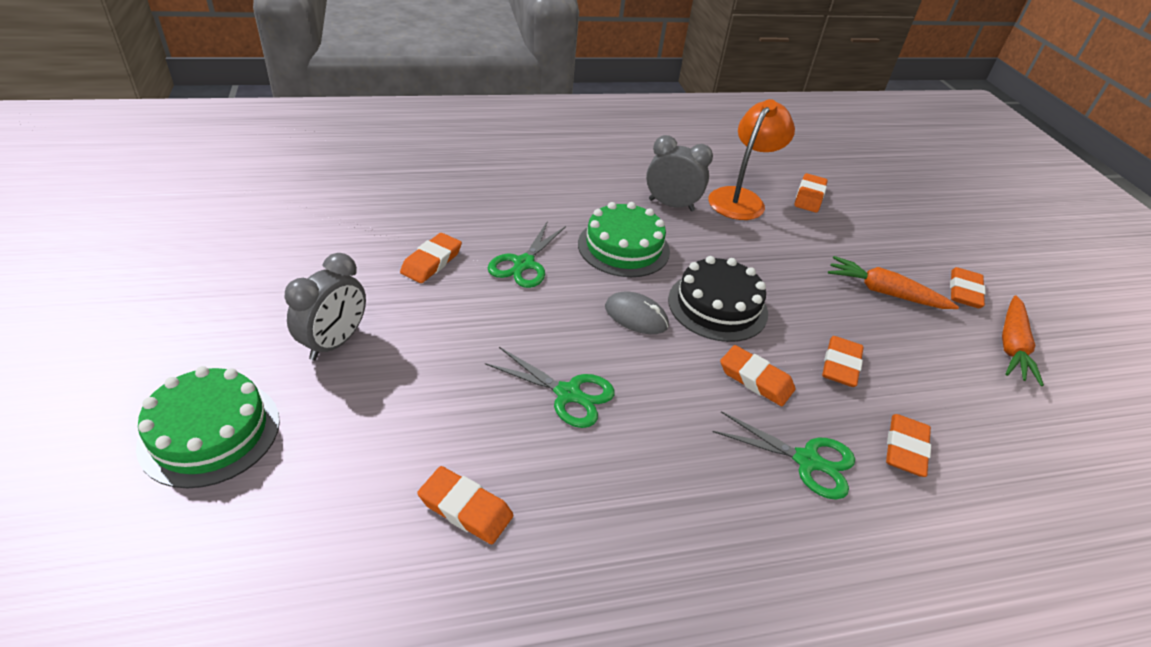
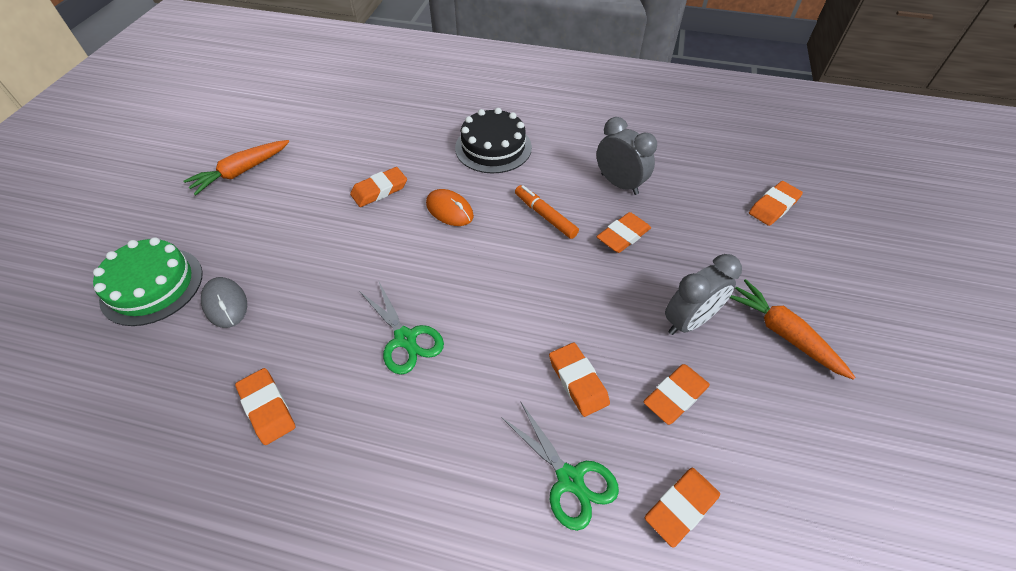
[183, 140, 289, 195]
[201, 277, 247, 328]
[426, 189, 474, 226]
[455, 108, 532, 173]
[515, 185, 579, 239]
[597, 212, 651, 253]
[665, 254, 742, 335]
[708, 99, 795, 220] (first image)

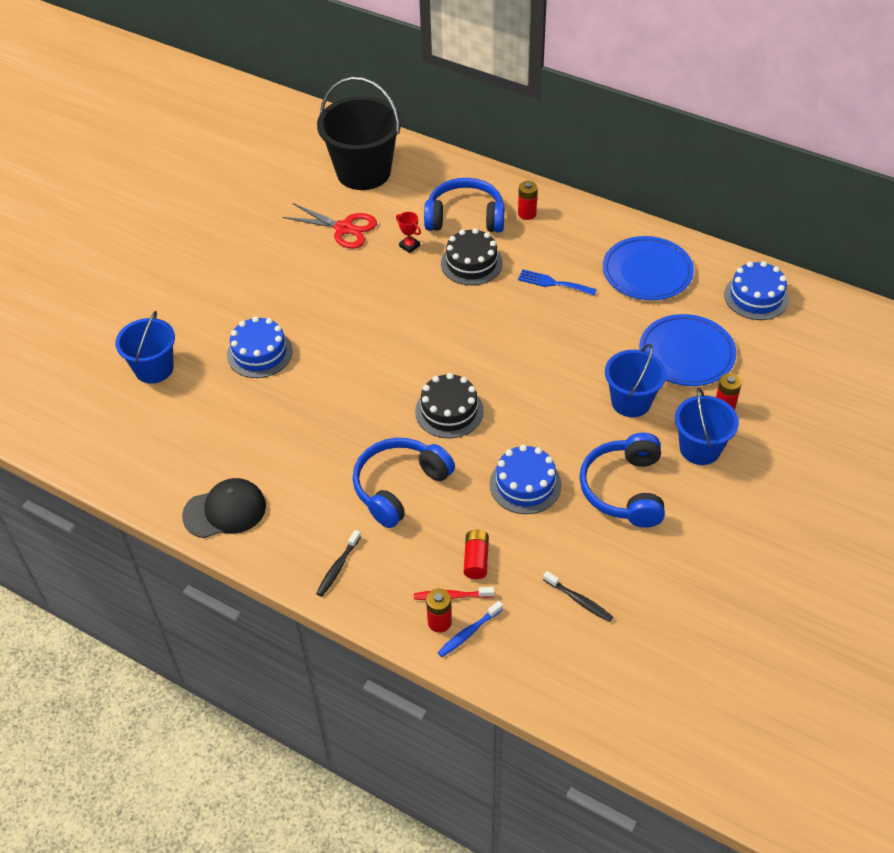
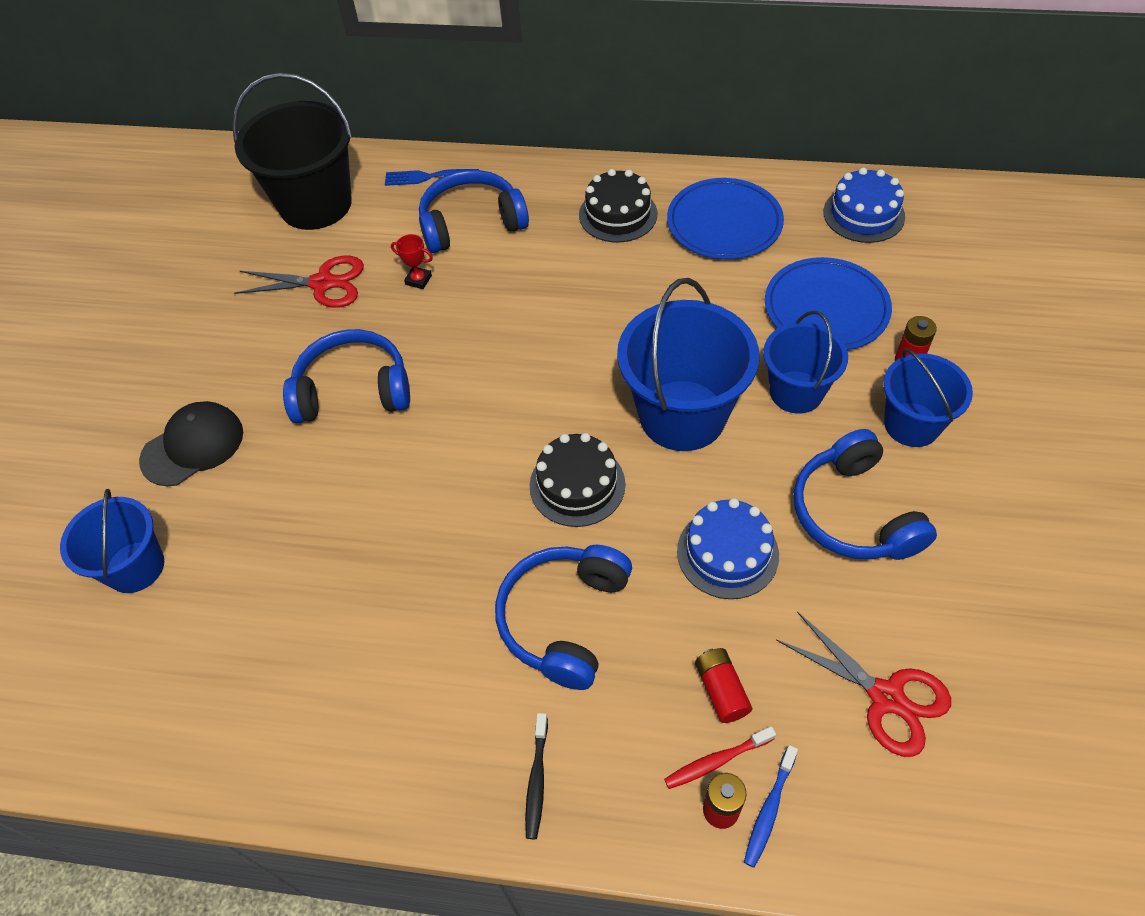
[139, 401, 243, 487]
[283, 329, 410, 423]
[385, 169, 479, 186]
[579, 169, 657, 242]
[617, 278, 759, 451]
[776, 611, 951, 757]
[227, 316, 293, 378] (first image)
[518, 181, 538, 220] (first image)

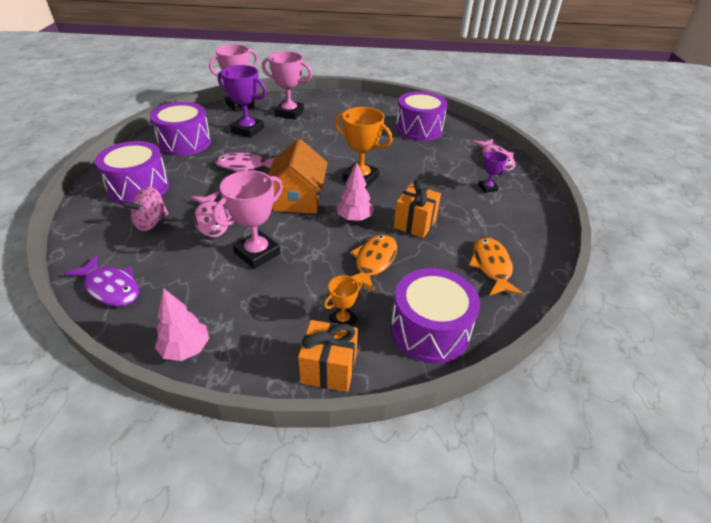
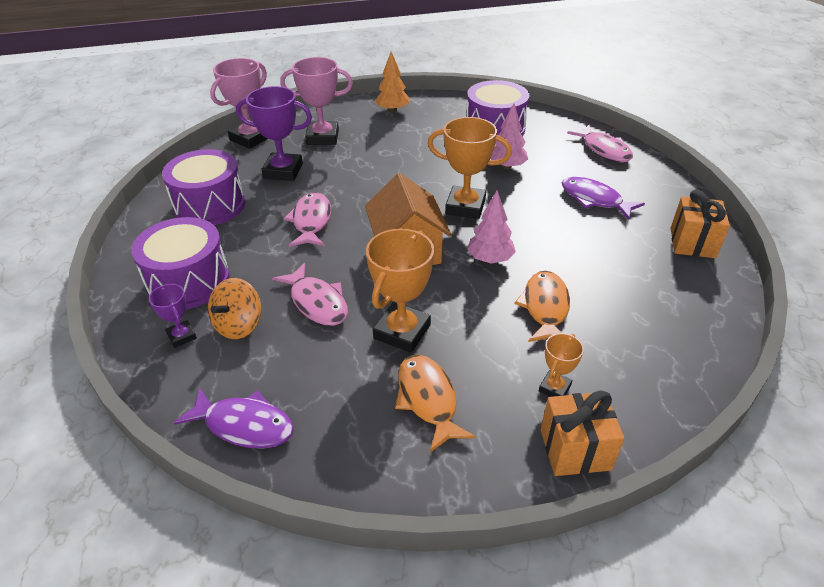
[149, 284, 197, 348]
[208, 278, 261, 339]
[283, 192, 331, 247]
[366, 229, 434, 353]
[375, 52, 409, 113]
[395, 355, 476, 453]
[490, 103, 528, 169]
[562, 177, 645, 220]
[671, 190, 730, 258]
[391, 268, 480, 363] (first image)

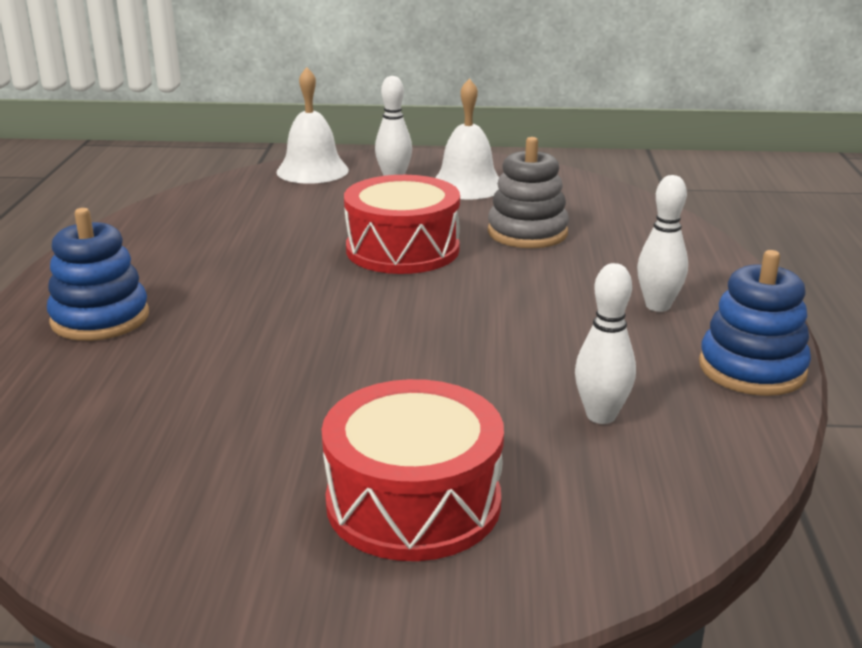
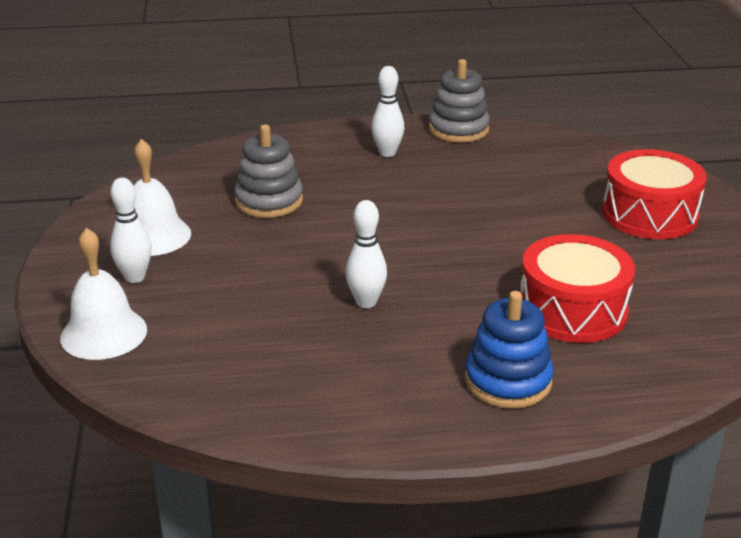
[346, 200, 387, 308]
[429, 59, 490, 142]
[520, 234, 635, 343]

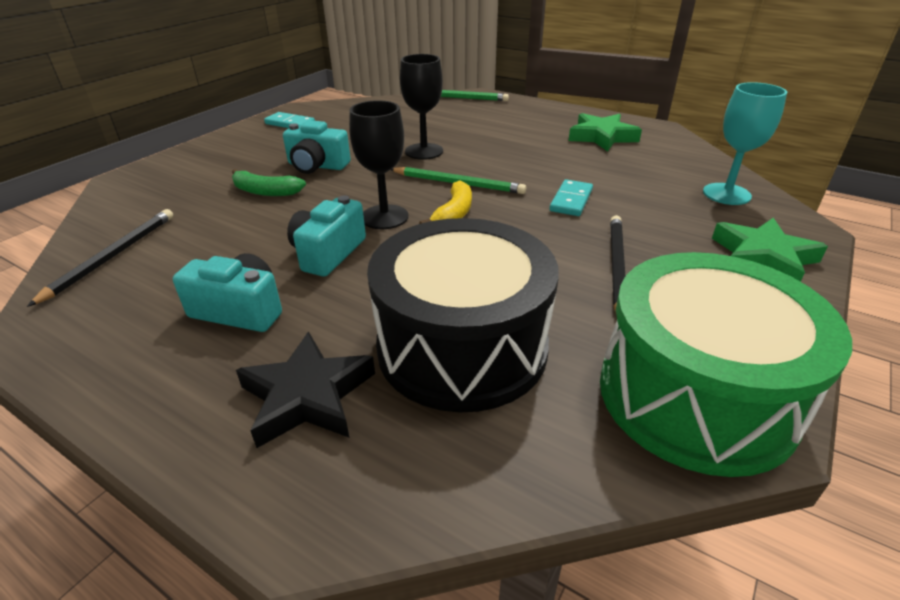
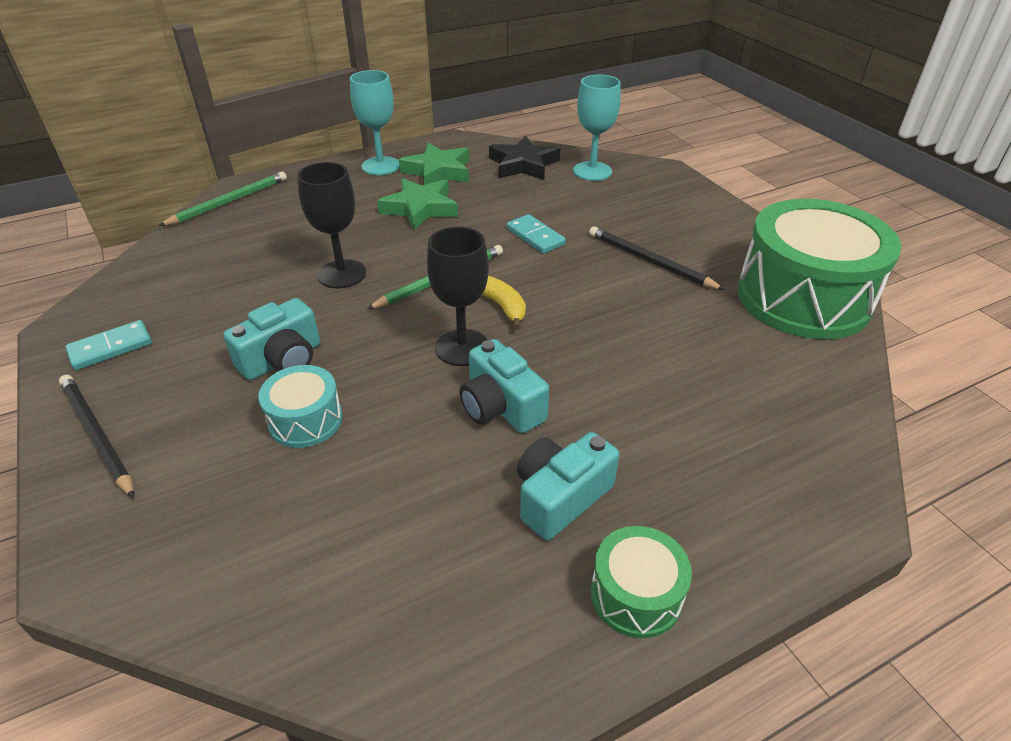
[59, 375, 134, 498]
[258, 365, 343, 448]
[350, 70, 399, 175]
[377, 178, 458, 230]
[489, 136, 560, 180]
[591, 526, 692, 638]
[367, 218, 559, 412] (first image)

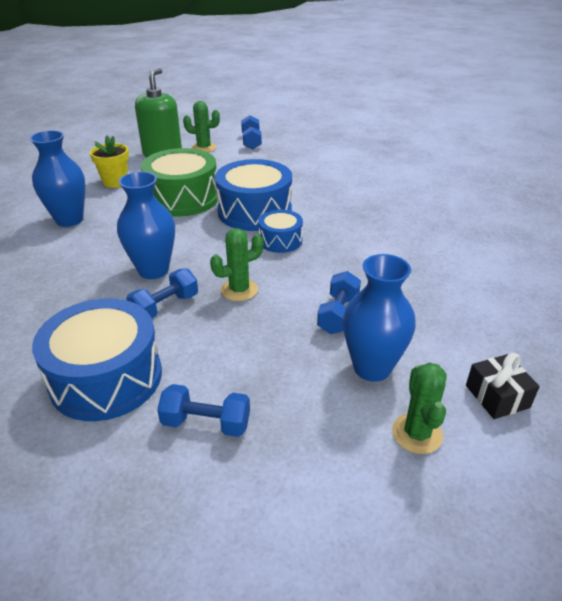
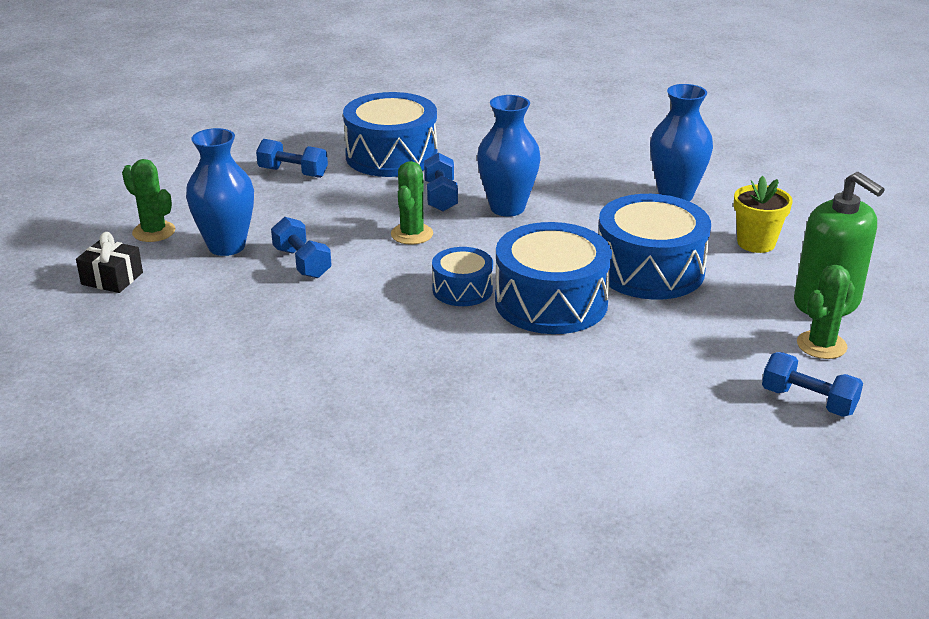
[256, 139, 328, 178]
[599, 194, 711, 300]

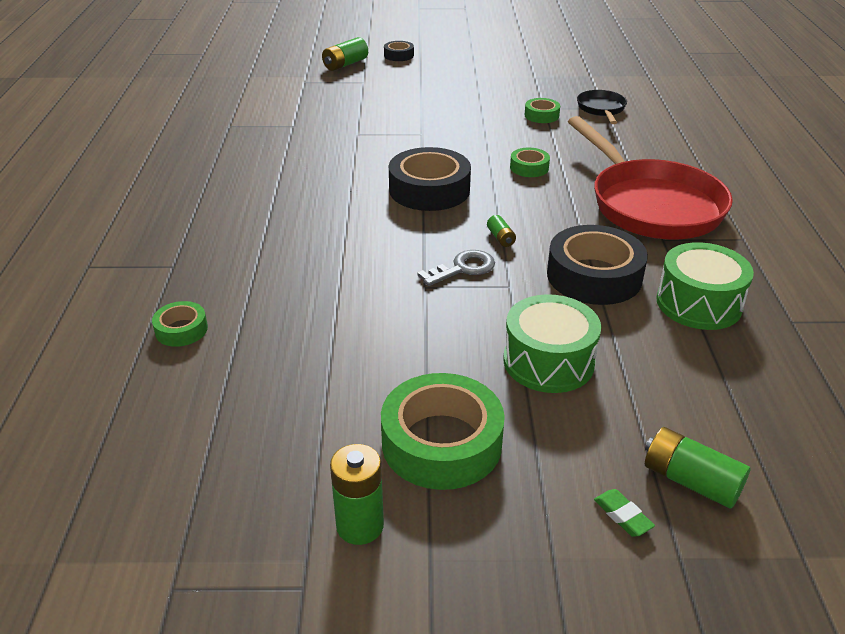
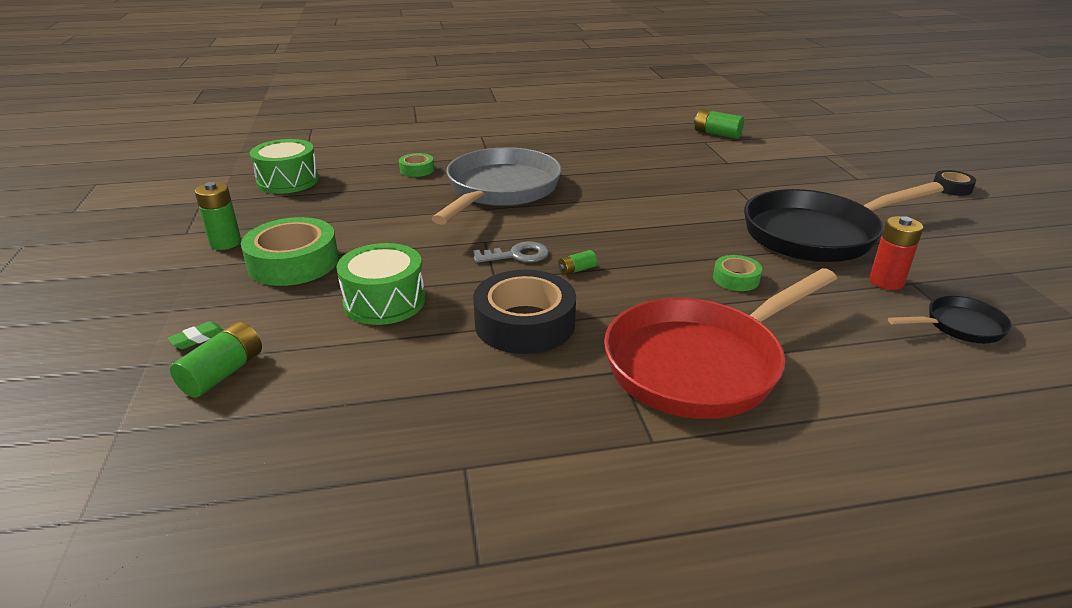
[250, 139, 319, 194]
[431, 147, 562, 225]
[473, 242, 549, 263]
[694, 109, 744, 139]
[744, 182, 944, 262]
[869, 216, 923, 290]
[389, 147, 471, 211] (first image)

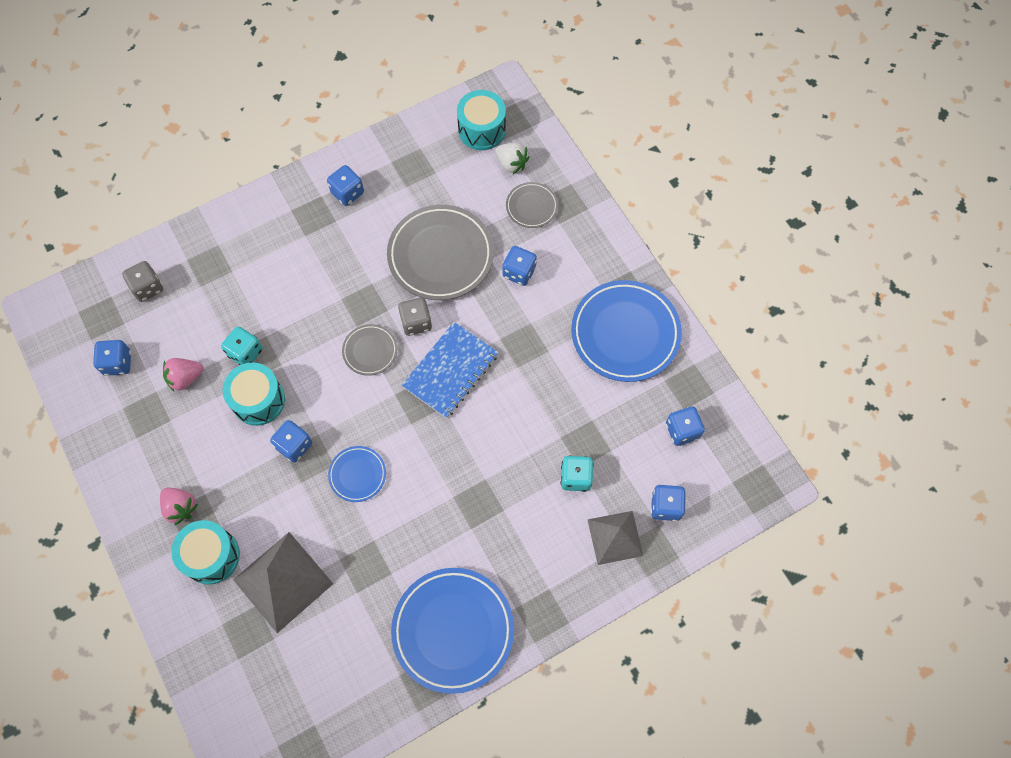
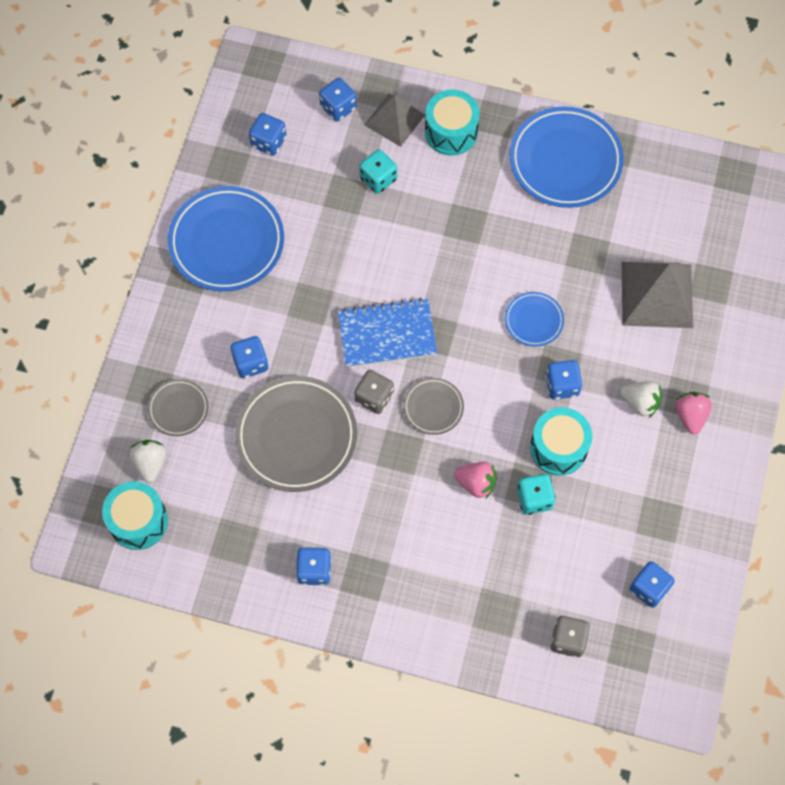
[425, 89, 480, 156]
[454, 462, 497, 499]
[620, 381, 662, 418]

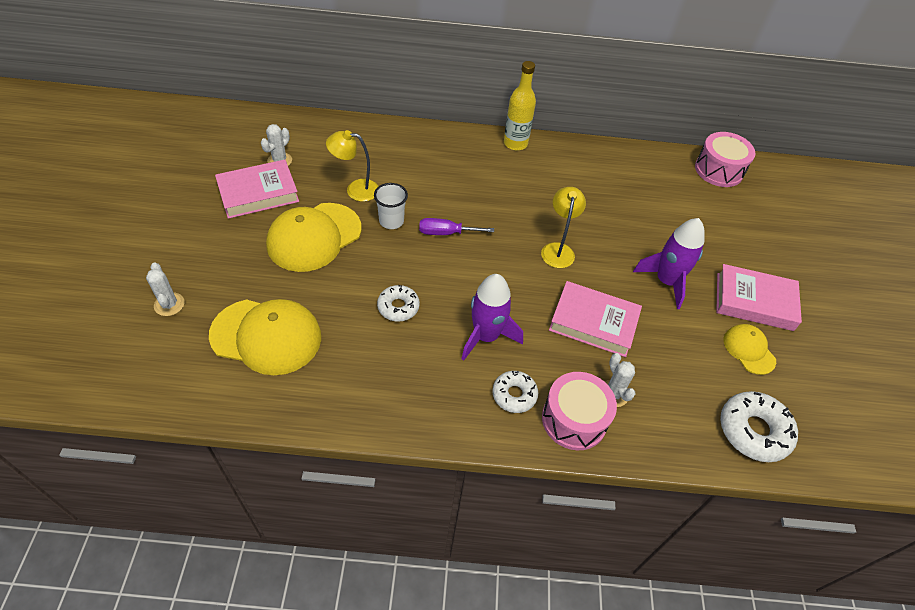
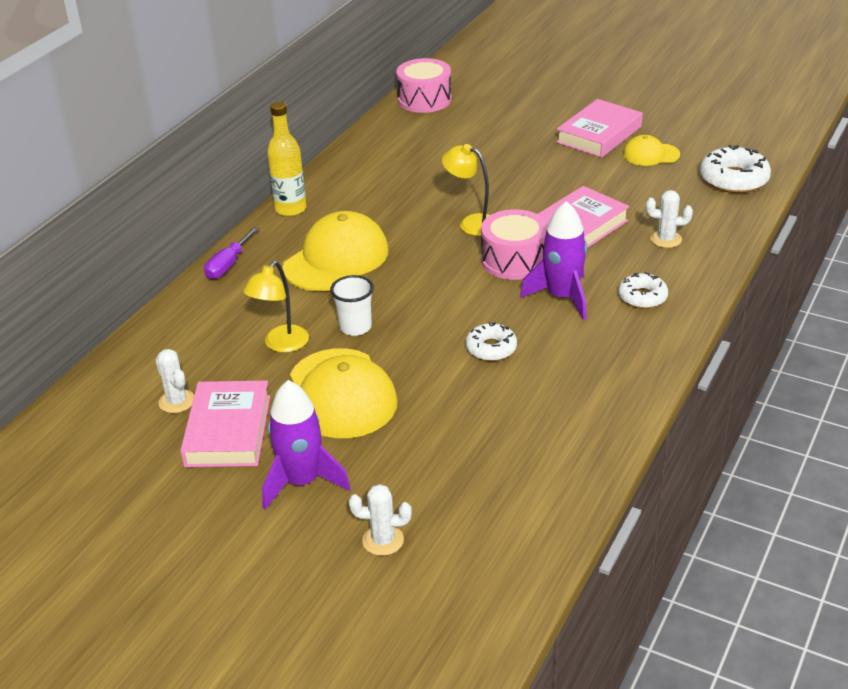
[204, 227, 259, 279]
[262, 380, 351, 510]
[282, 211, 388, 291]
[481, 209, 548, 280]

